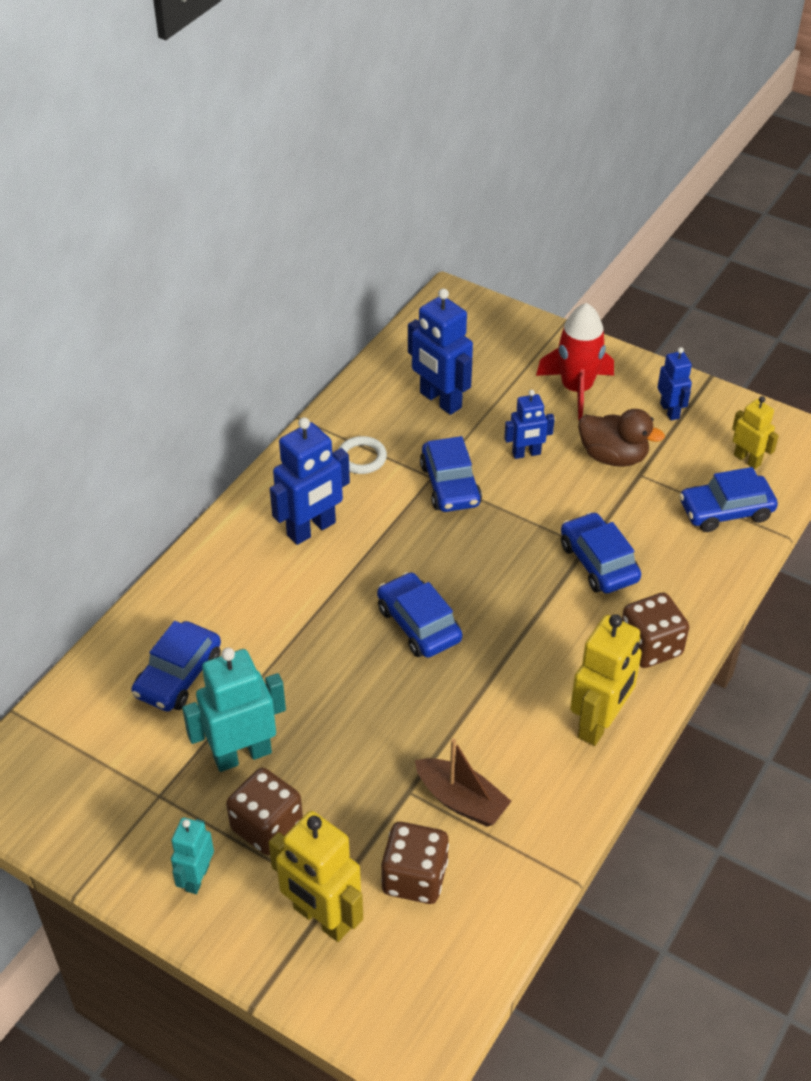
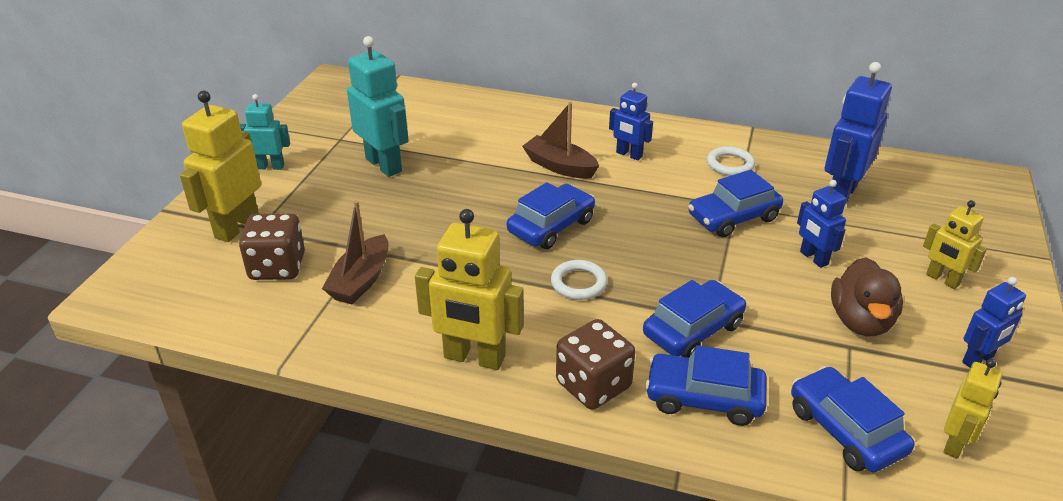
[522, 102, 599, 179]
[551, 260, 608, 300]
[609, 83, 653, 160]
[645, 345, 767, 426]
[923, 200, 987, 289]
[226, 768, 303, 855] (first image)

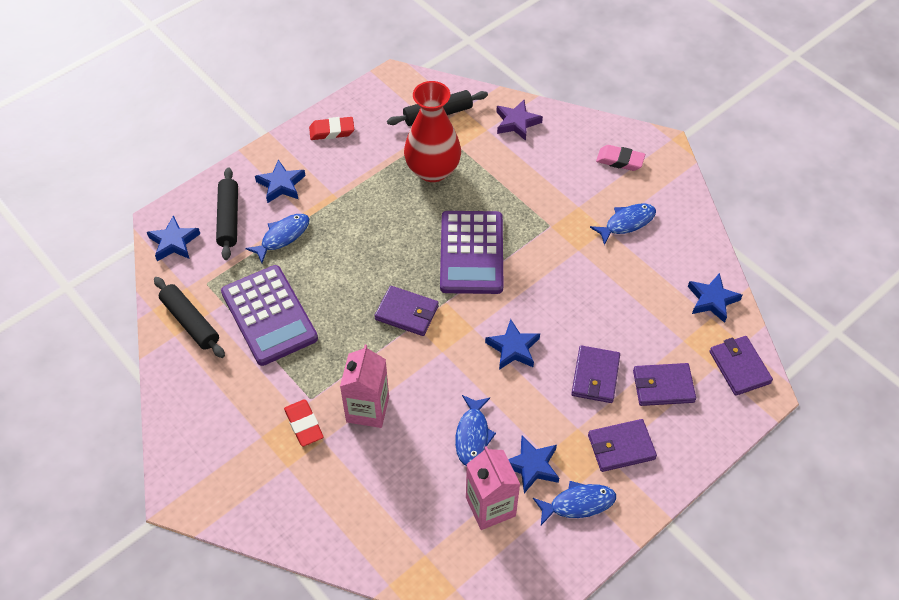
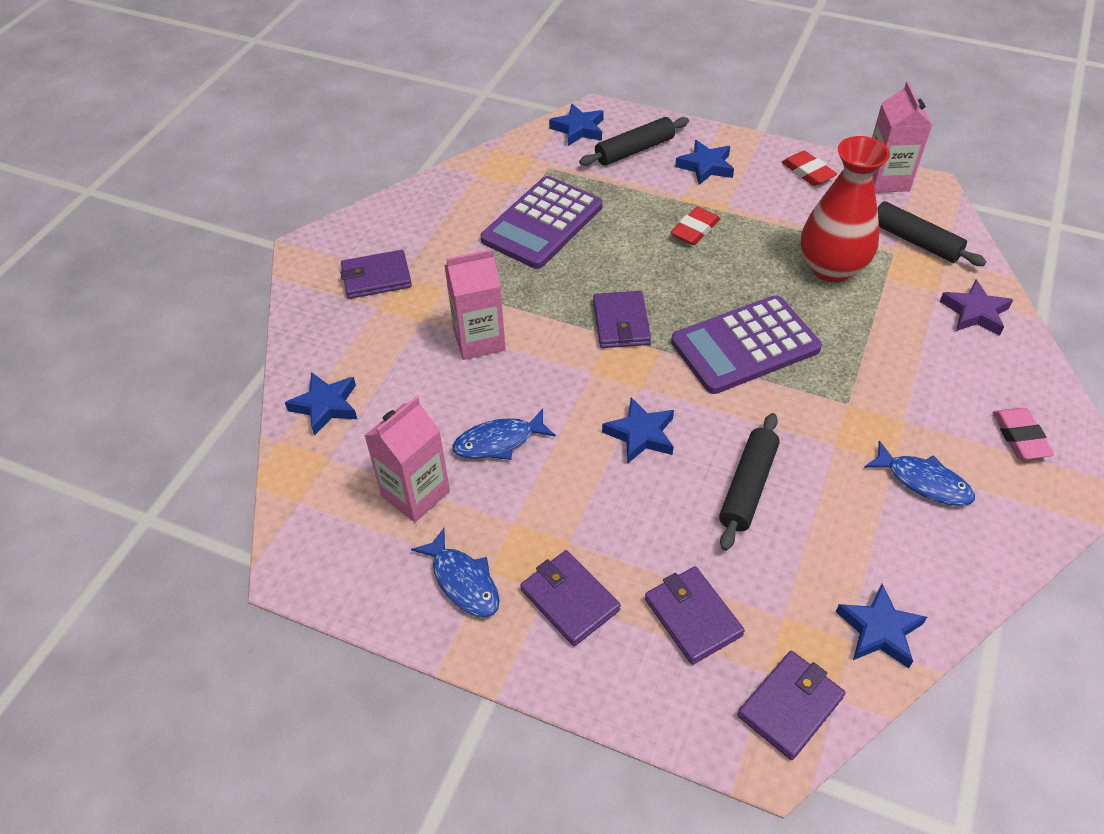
[285, 372, 357, 436]
[340, 250, 412, 299]
[670, 206, 720, 245]
[719, 413, 779, 551]
[872, 81, 932, 193]
[245, 214, 309, 263] (first image)

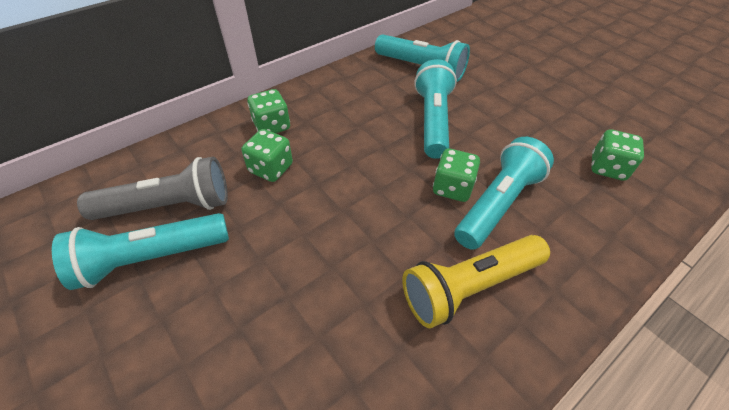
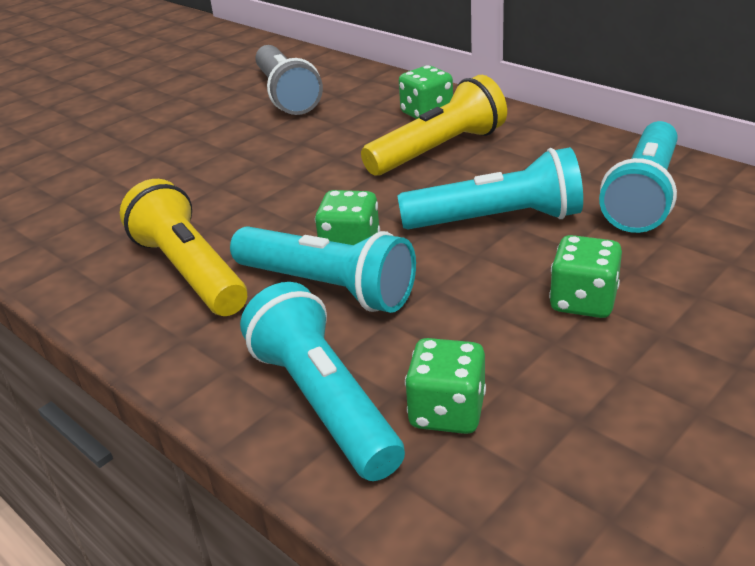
[240, 282, 405, 481]
[361, 75, 507, 176]
[549, 235, 622, 318]

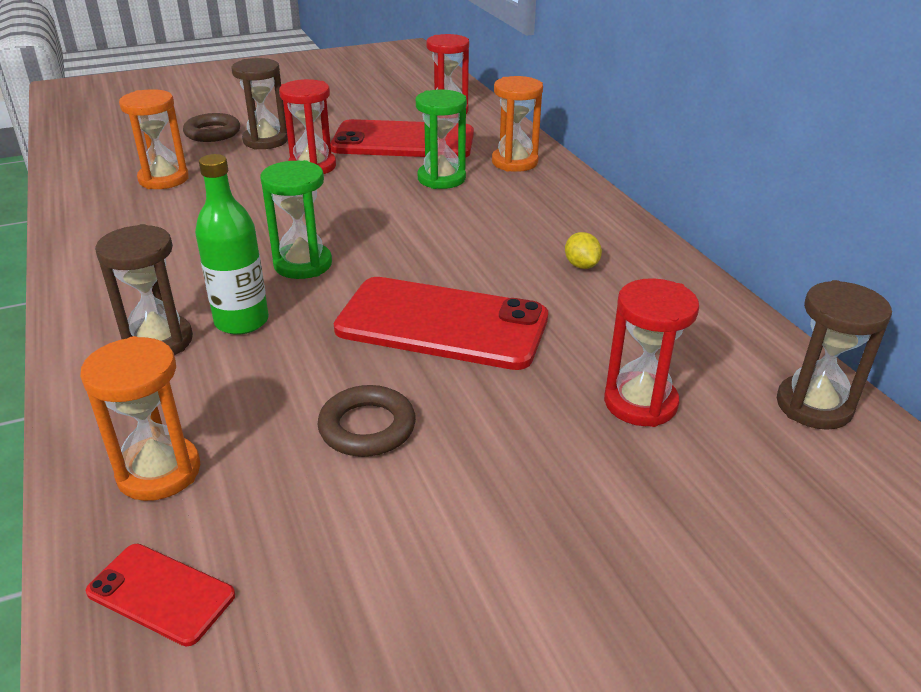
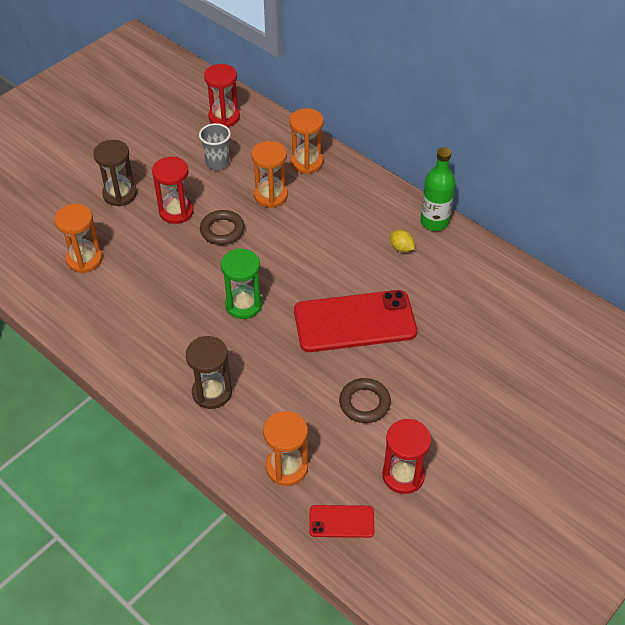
[199, 123, 231, 170]
[200, 210, 245, 245]
[251, 141, 288, 208]
[382, 419, 431, 494]
[420, 147, 455, 231]
[777, 280, 892, 430] (first image)

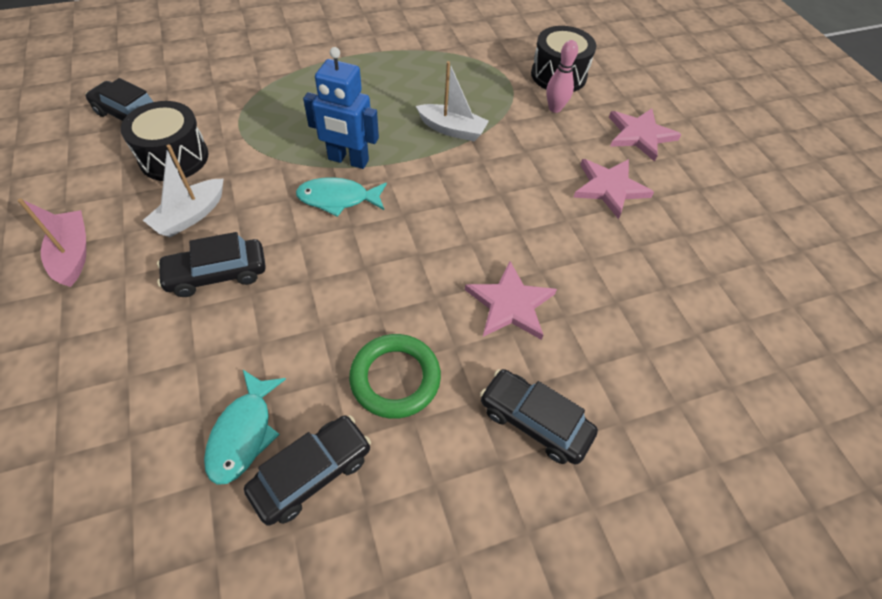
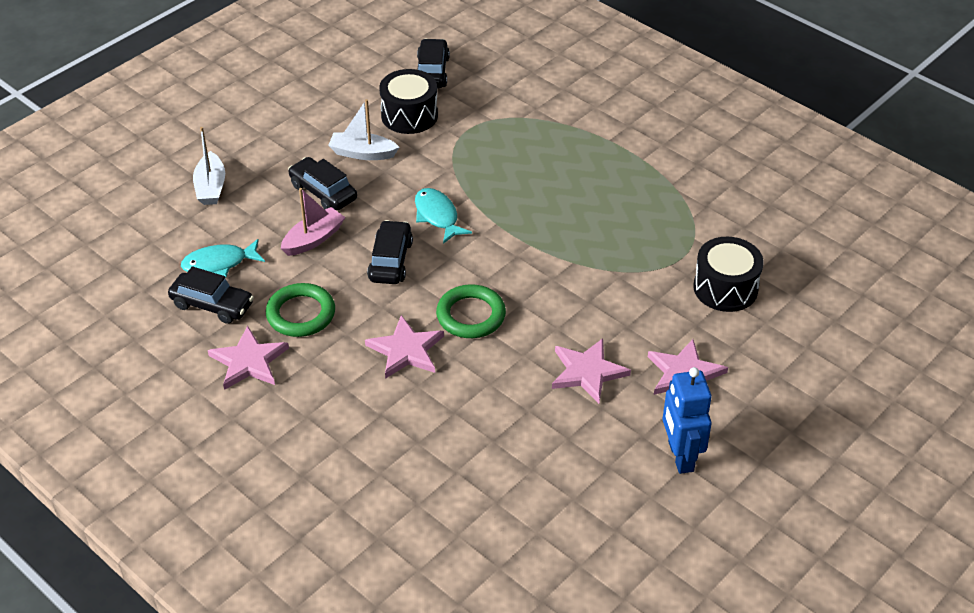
[193, 127, 225, 205]
[208, 326, 289, 390]
[281, 188, 345, 256]
[367, 220, 413, 284]
[436, 284, 506, 338]
[662, 367, 712, 474]
[546, 40, 578, 113] (first image)

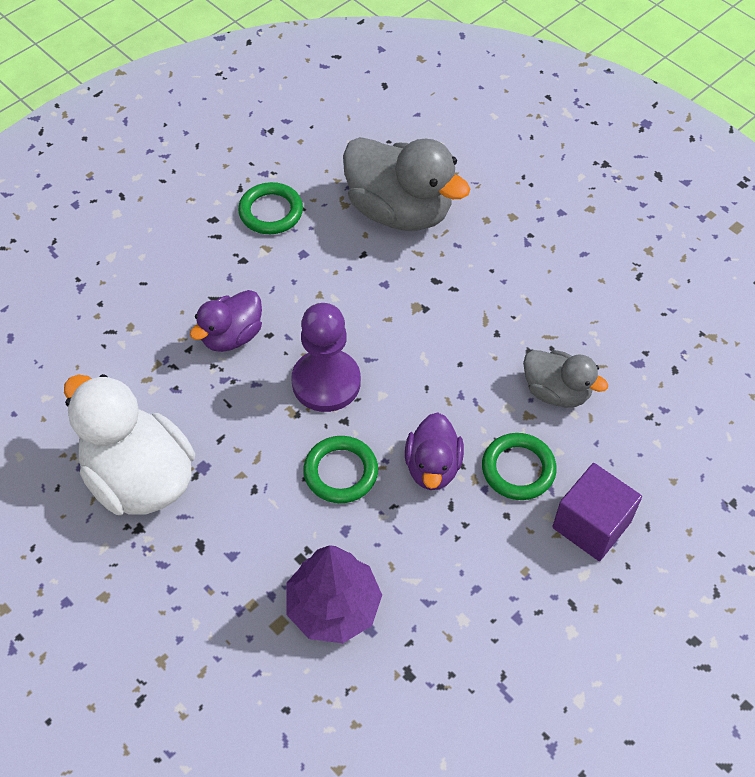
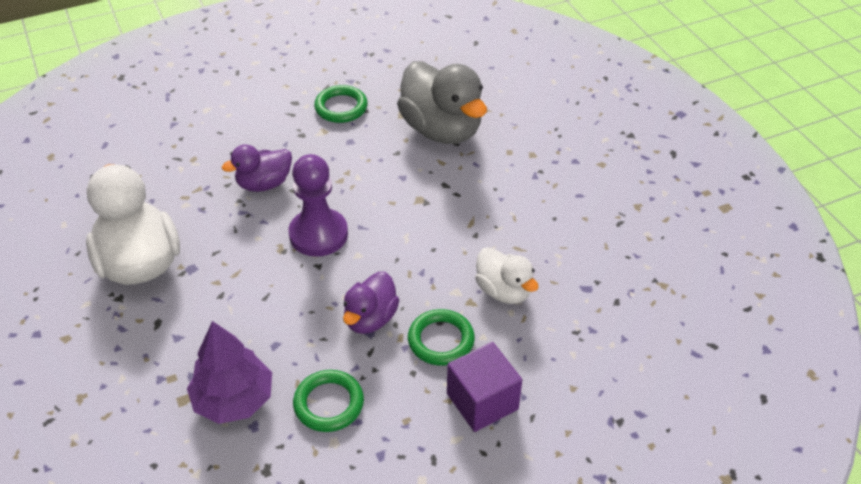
[293, 370, 364, 432]
[475, 247, 539, 304]

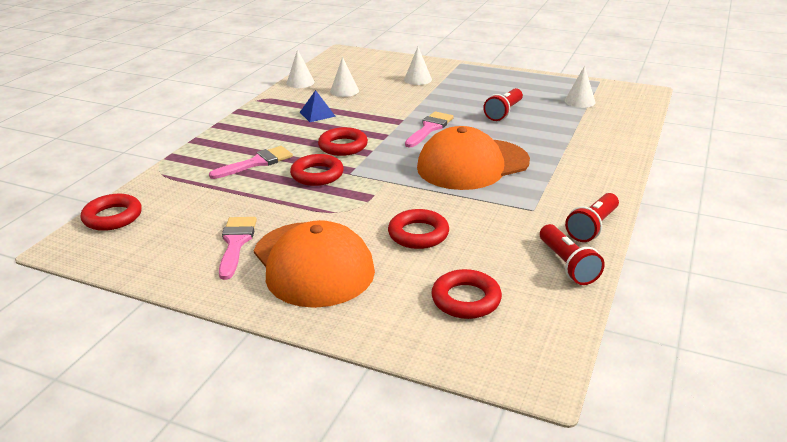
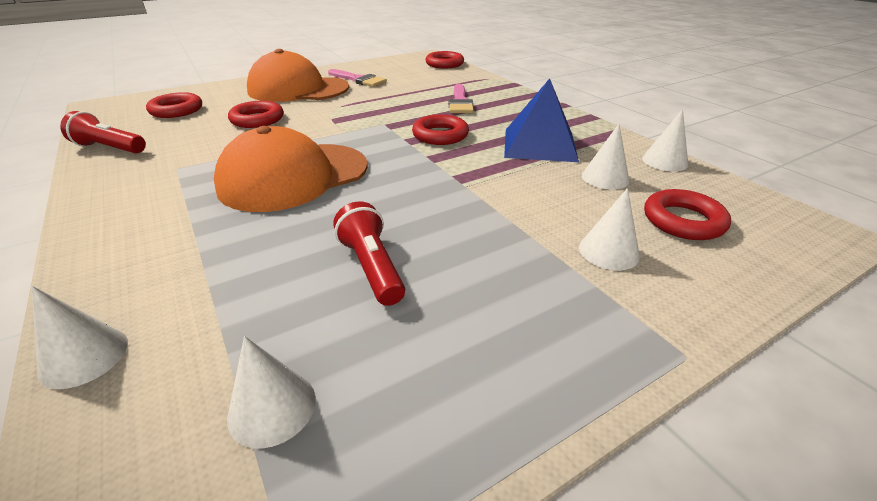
[32, 286, 128, 389]
[214, 126, 368, 212]
[504, 78, 579, 162]
[644, 189, 731, 240]
[405, 111, 454, 147] (first image)
[565, 193, 619, 242] (first image)

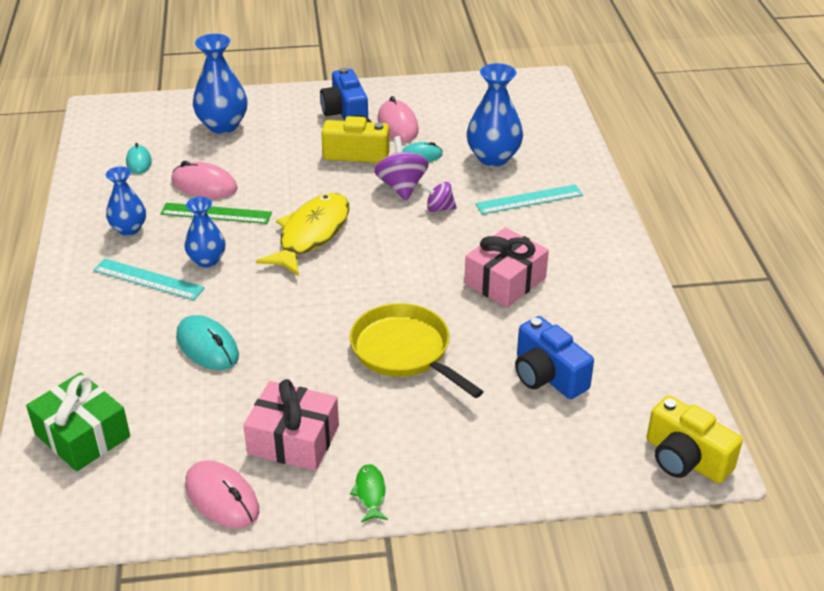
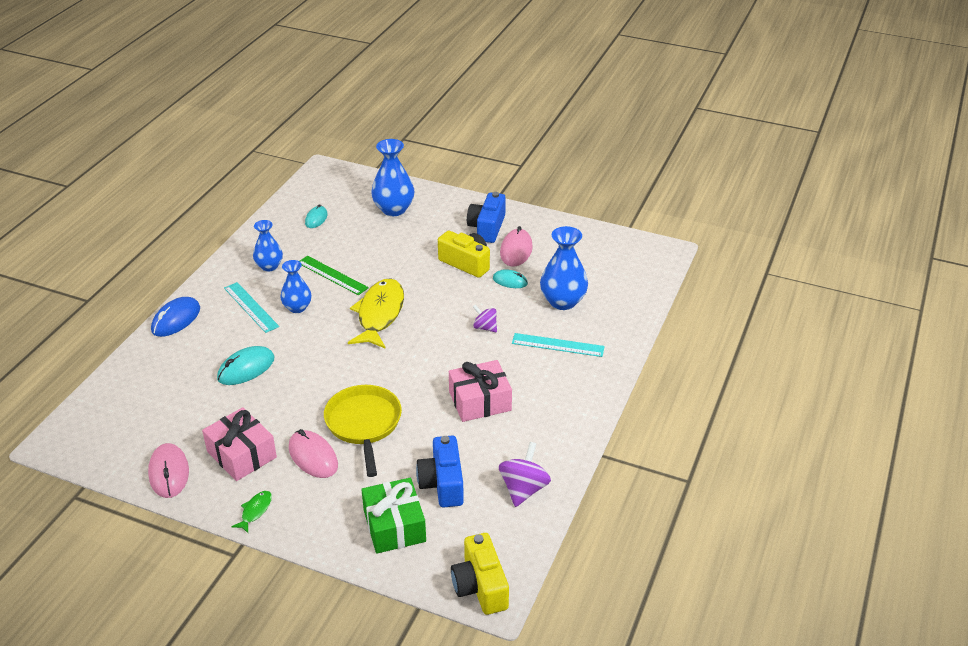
[151, 297, 200, 337]
[217, 346, 274, 385]
[289, 429, 338, 478]
[348, 279, 404, 349]
[361, 478, 426, 554]
[499, 442, 551, 507]

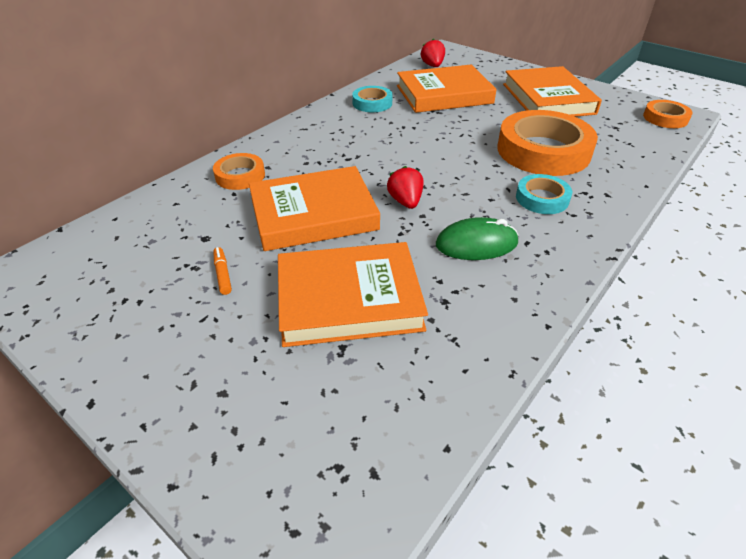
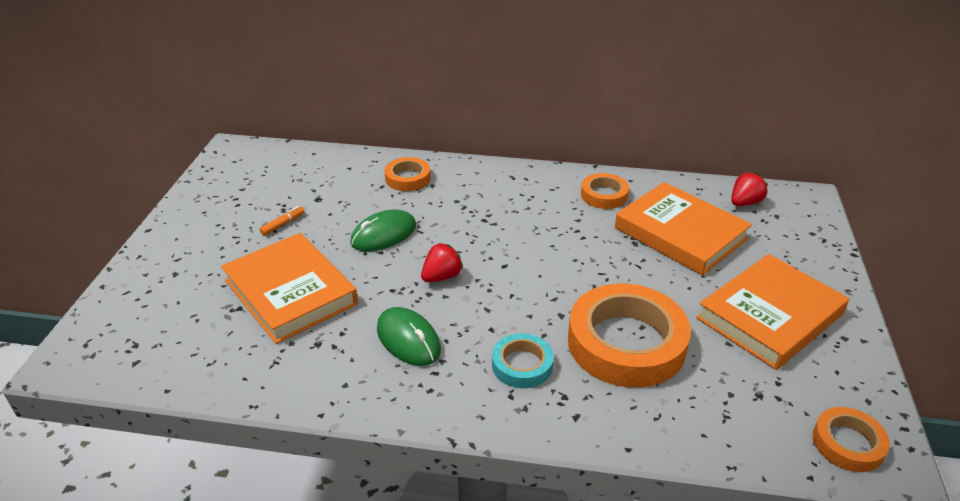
[350, 209, 416, 251]
[581, 173, 629, 209]

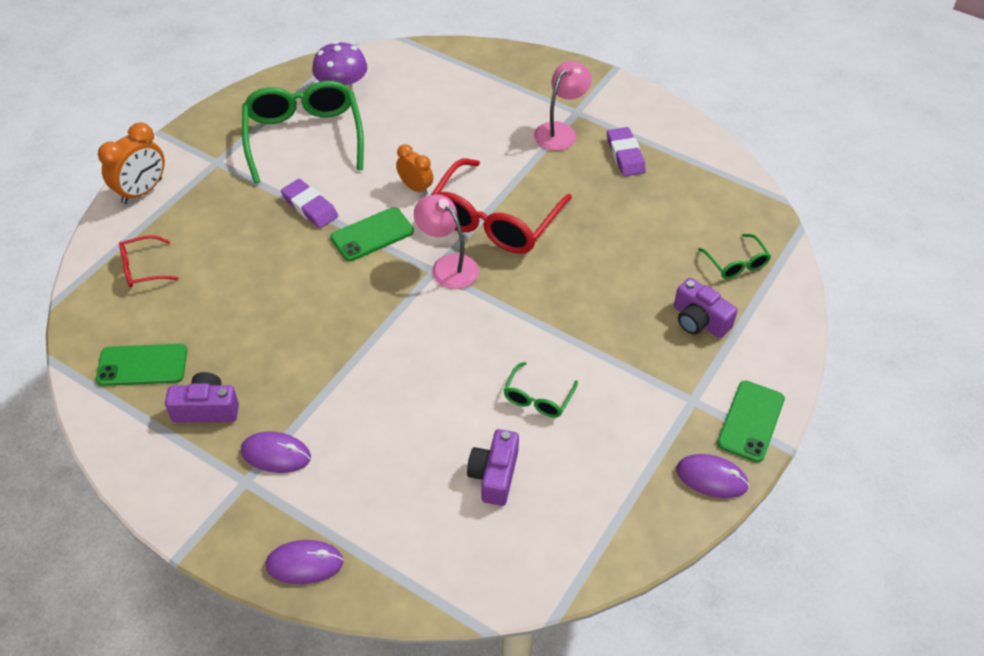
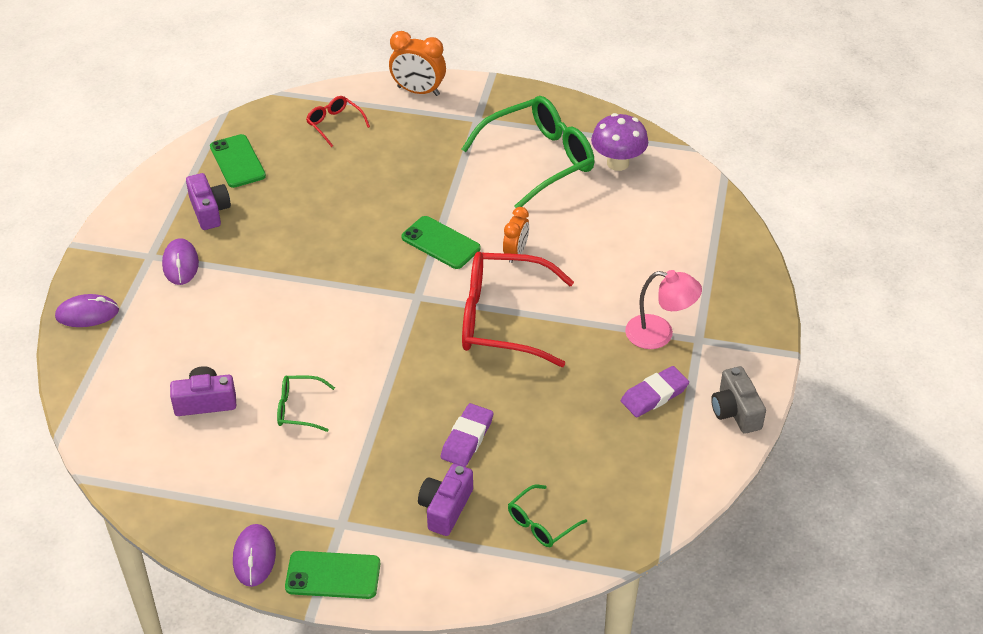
[55, 294, 119, 327]
[441, 403, 493, 467]
[711, 366, 766, 434]
[414, 194, 479, 289] (first image)

